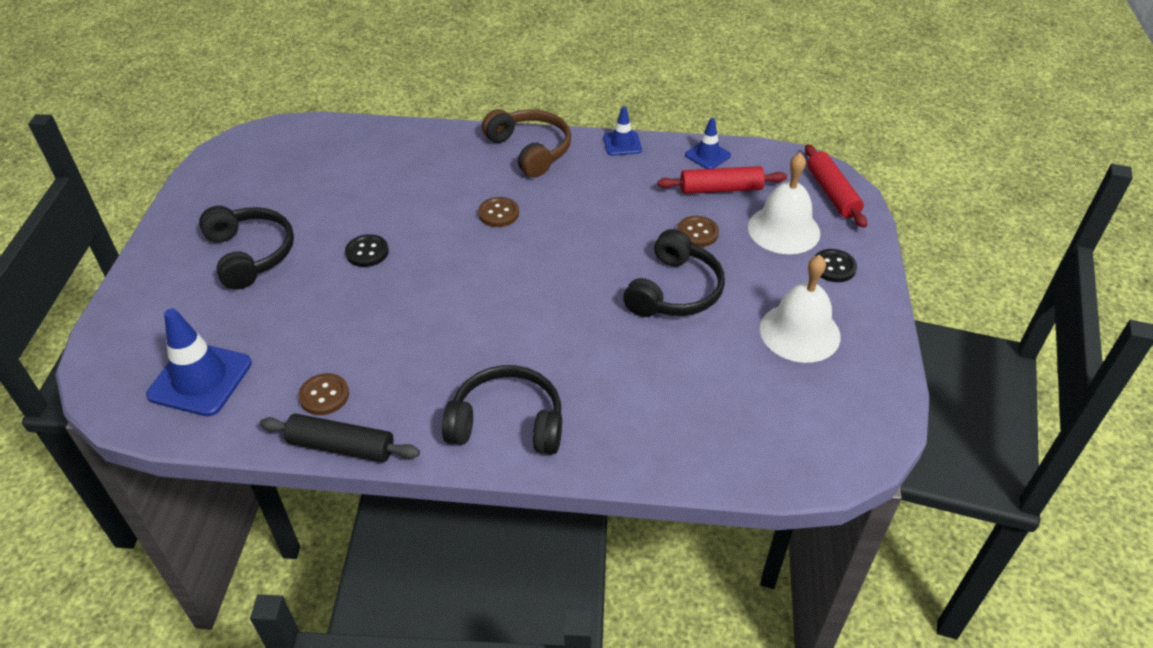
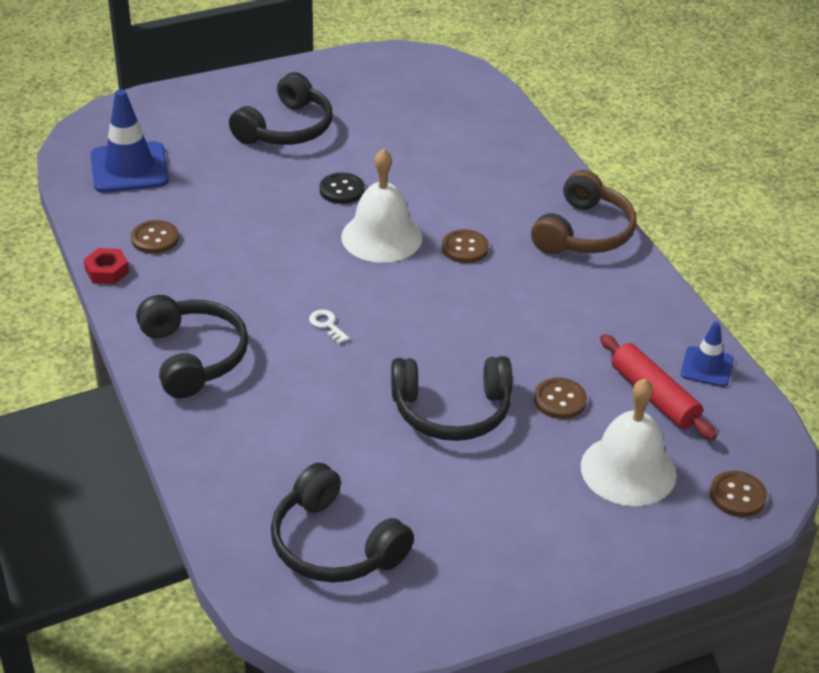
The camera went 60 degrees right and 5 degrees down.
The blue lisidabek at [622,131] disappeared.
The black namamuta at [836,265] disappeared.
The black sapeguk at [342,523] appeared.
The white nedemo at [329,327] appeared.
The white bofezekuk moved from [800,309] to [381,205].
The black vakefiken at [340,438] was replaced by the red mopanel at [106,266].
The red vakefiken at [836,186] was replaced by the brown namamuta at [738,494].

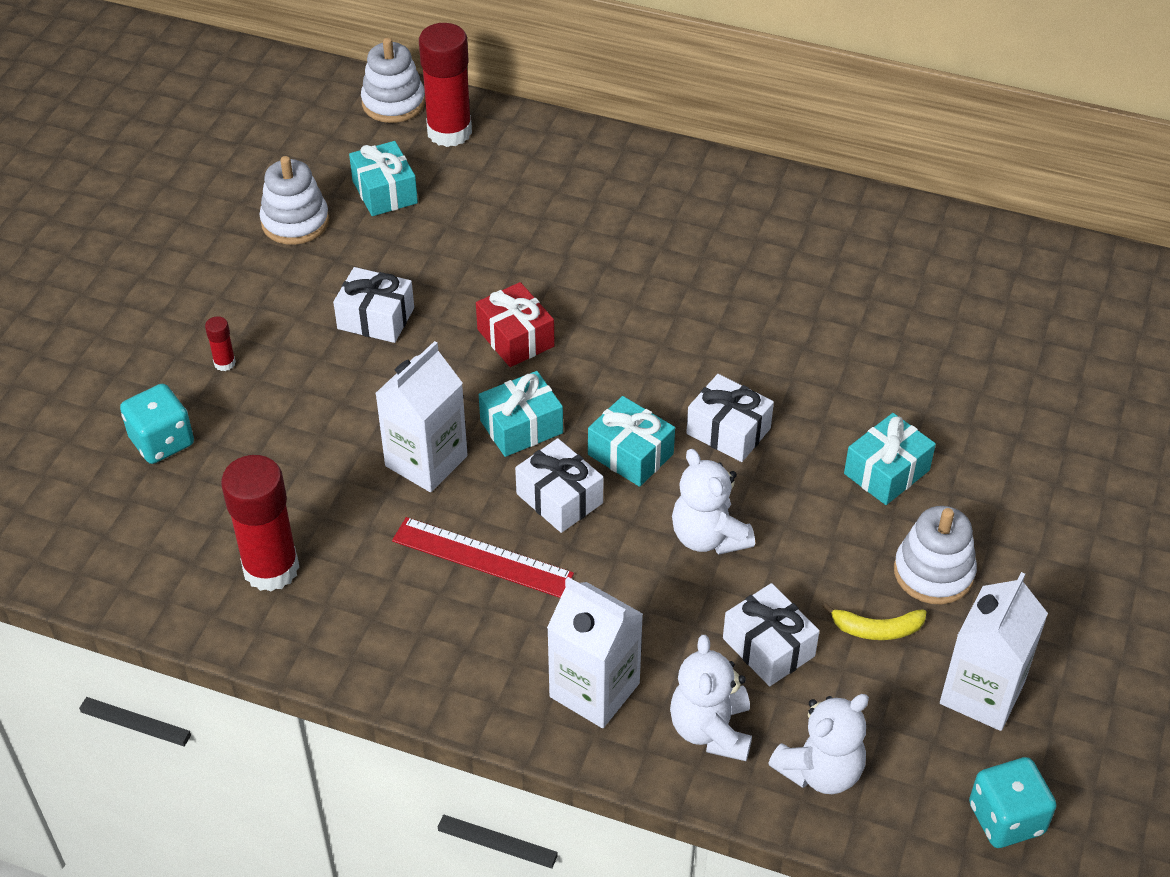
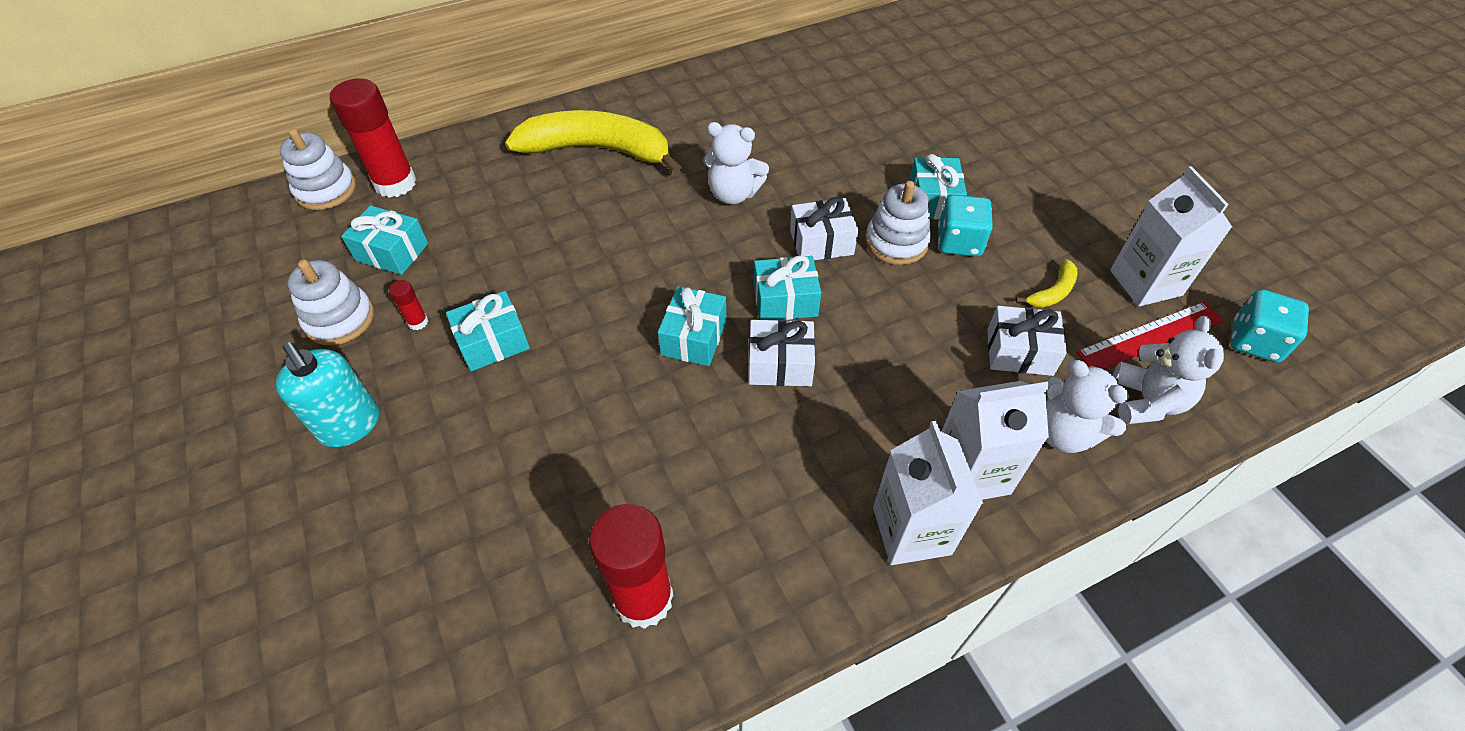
The camera went 45 degrees left and 5 degrees up.
The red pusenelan at [515,324] disappeared.
The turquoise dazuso at [327,394] appeared.
The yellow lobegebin at [593,142] appeared.
The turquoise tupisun moved from [157,424] to [965,226].
The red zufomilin moved from [220,343] to [408,305].
The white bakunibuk moved from [421,416] to [928,493].
The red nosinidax moved from [483,557] to [1150,336].
The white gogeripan moved from [713,502] to [736,163].
The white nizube moved from [935,555] to [898,223].
The white pusenelan at [373,305] became the turquoise pusenelan at [488,331].

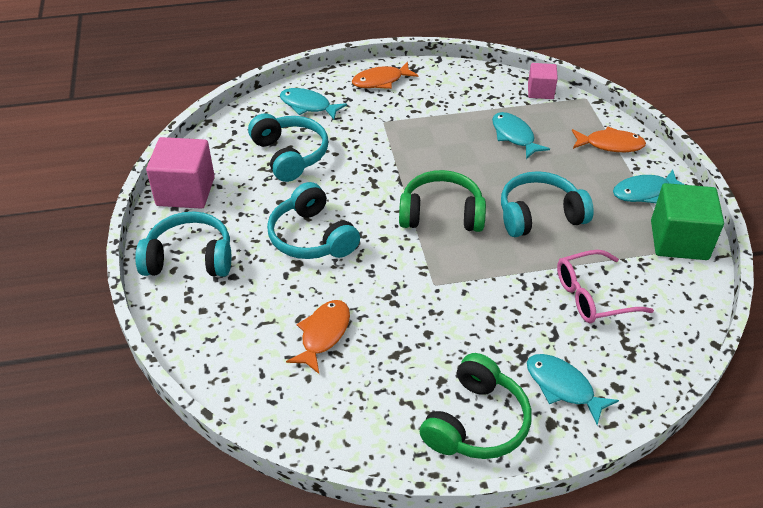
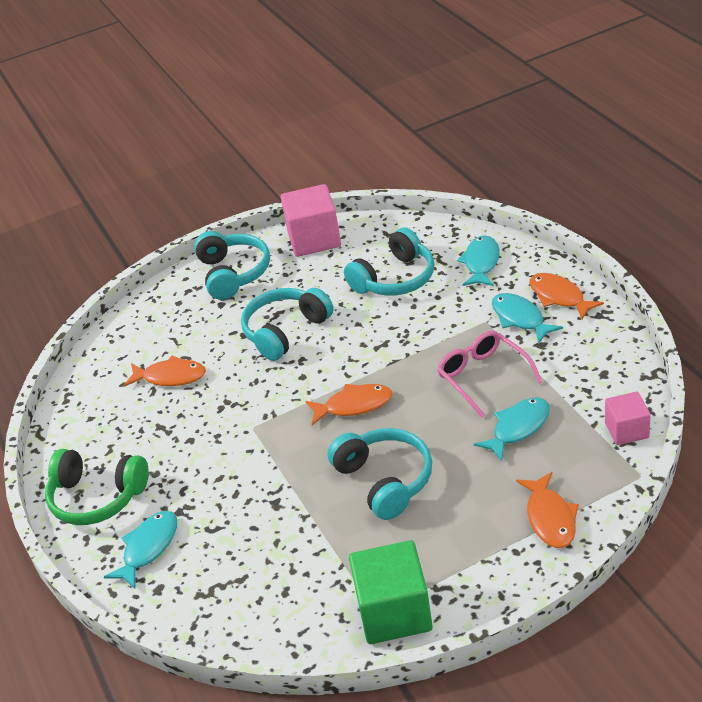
The camera went 80 degrees right and 5 degrees down.
The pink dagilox moved from [605,286] to [489,374].
The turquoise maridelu moved from [649,186] to [527,318].
The green sapeguk at [442,201] was replaced by the orange maridelu at [349,404].

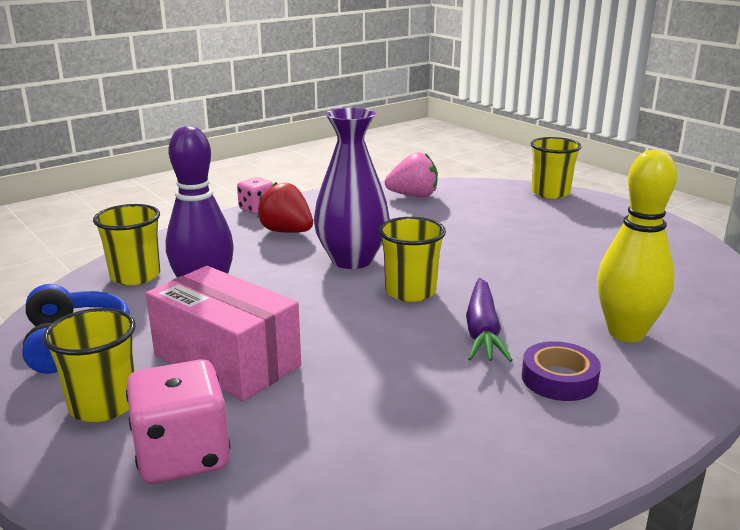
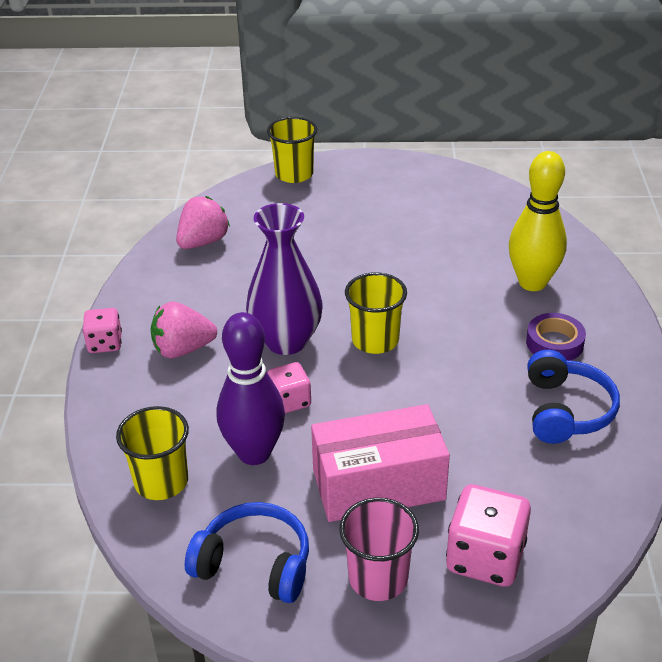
The camera went 50 degrees left and 15 degrees up.
The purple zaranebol at [489,320] disappeared.
The pink tupisun at [289,387] appeared.
The blue sapeguk at [573,397] appeared.
The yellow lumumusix at [89,365] became the pink lumumusix at [379,549].
The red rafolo at [285,207] became the pink rafolo at [184,329].

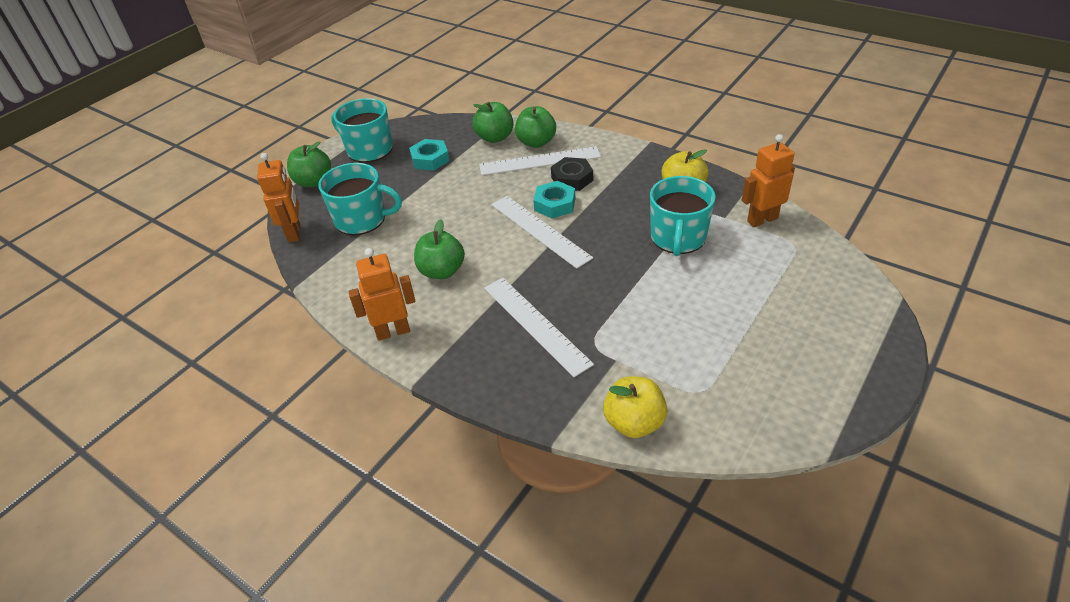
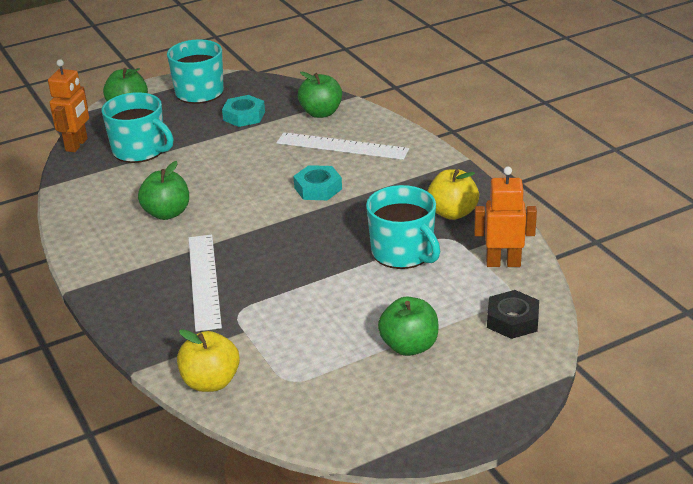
The camera went 25 degrees right and 10 degrees down.
The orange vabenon at [381,294] disappeared.
The white nosinidax at [542,232] disappeared.
The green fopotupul moved from [535,127] to [408,326].
The black mopanel moved from [572,174] to [513,314].
The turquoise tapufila at [683,216] turned 75 degrees counterclockwise.

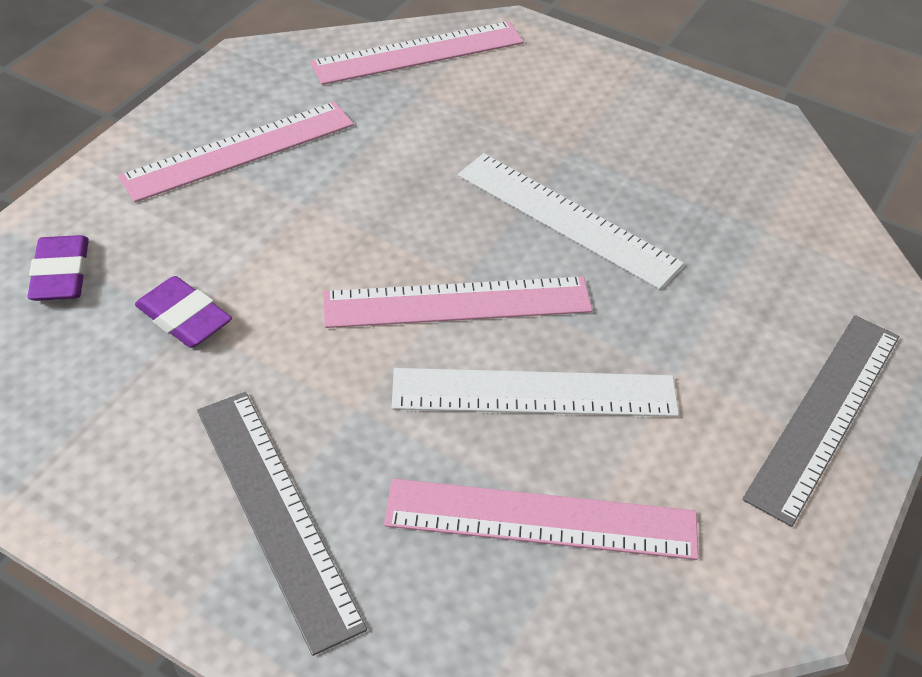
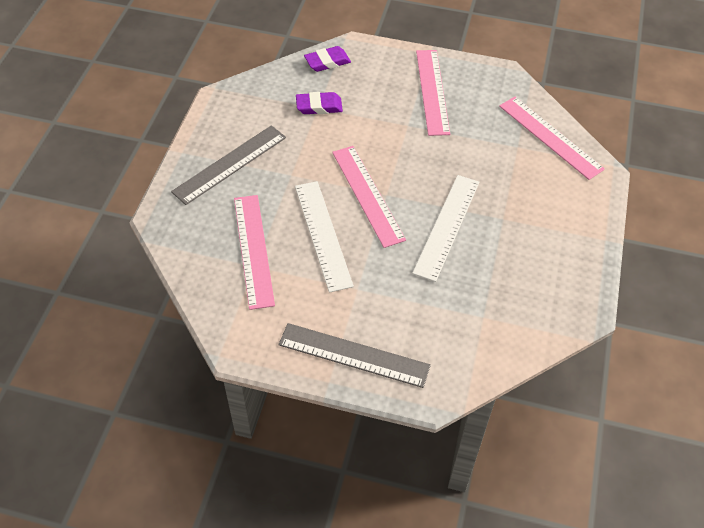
The camera went 75 degrees right and 5 degrees up.
The pink nosinidax at [236,152] turned 45 degrees clockwise.
The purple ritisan at [183,312] turned 60 degrees clockwise.

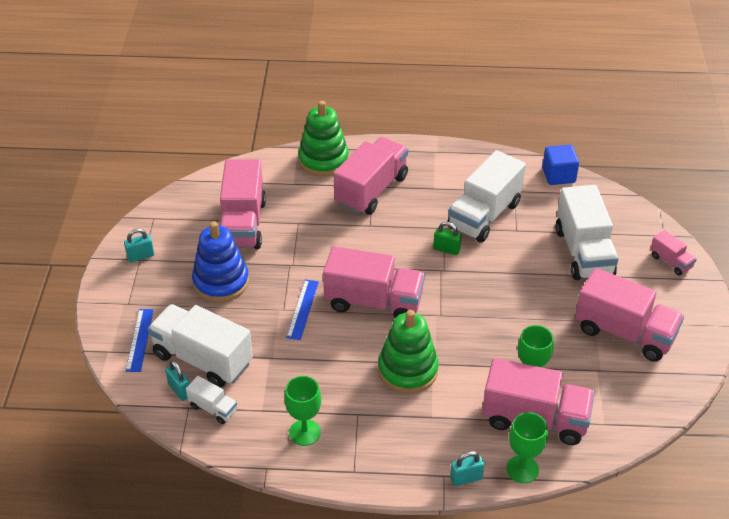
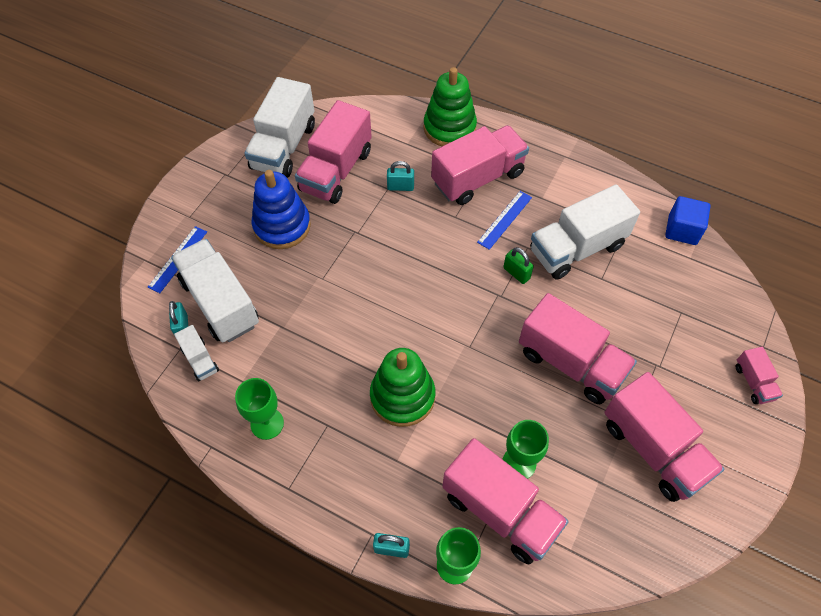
The camera went 25 degrees right and 15 degrees up.
The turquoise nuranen moved from [139,245] to [400,176].
The blue nosinidax moved from [302,309] to [504,220].
The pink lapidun moved from [374,282] to [578,348].
The white lapidun moved from [587,232] to [279,127].

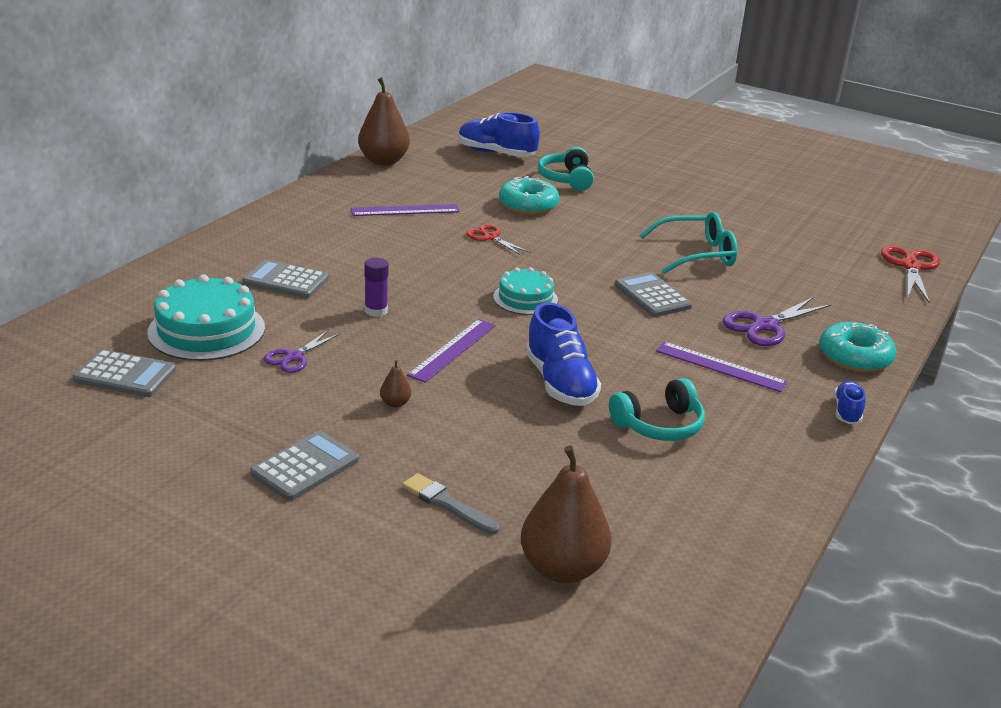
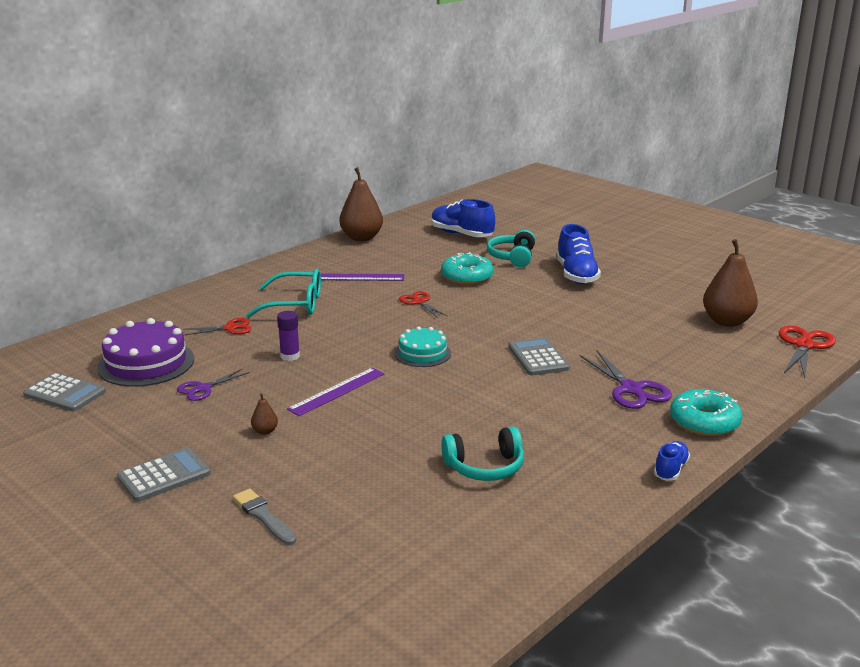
The camera went 15 degrees right and 5 degrees down.
The purple nosinidax at [722,367] disappeared.
The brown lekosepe moved from [566,514] to [730,283].
The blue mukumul moved from [563,354] to [579,254].
The turquoise dagilox moved from [688,243] to [283,293].
The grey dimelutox at [285,279] was replaced by the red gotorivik at [217,326].
The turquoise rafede at [206,317] became the purple rafede at [145,352].
The purple gotorivik at [777,321] turned 90 degrees counterclockwise.

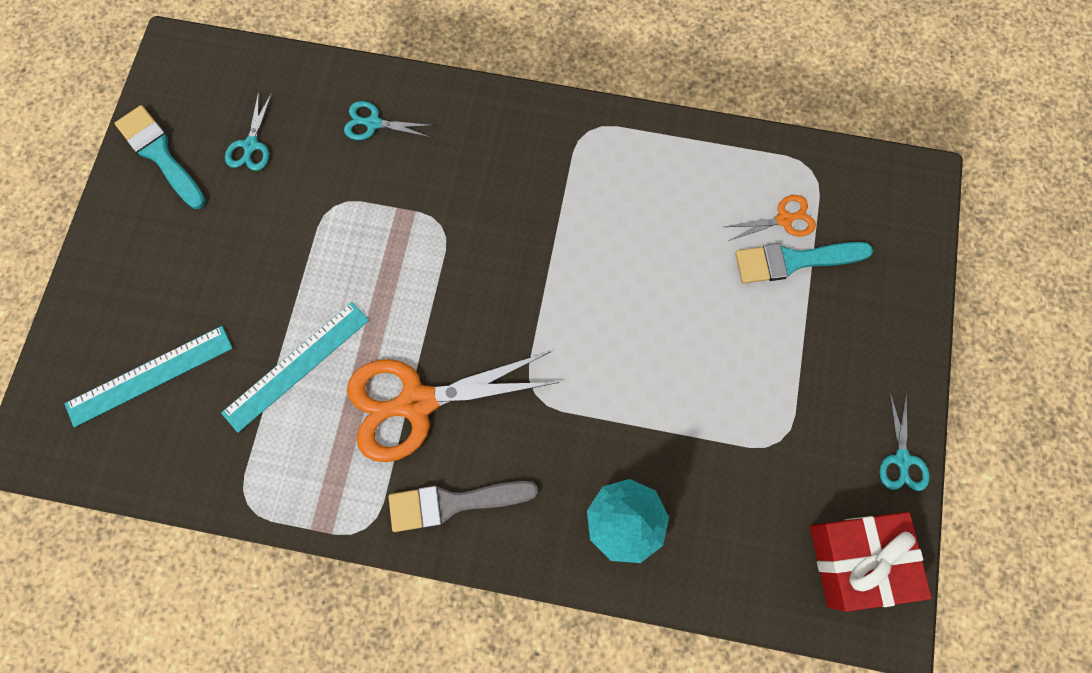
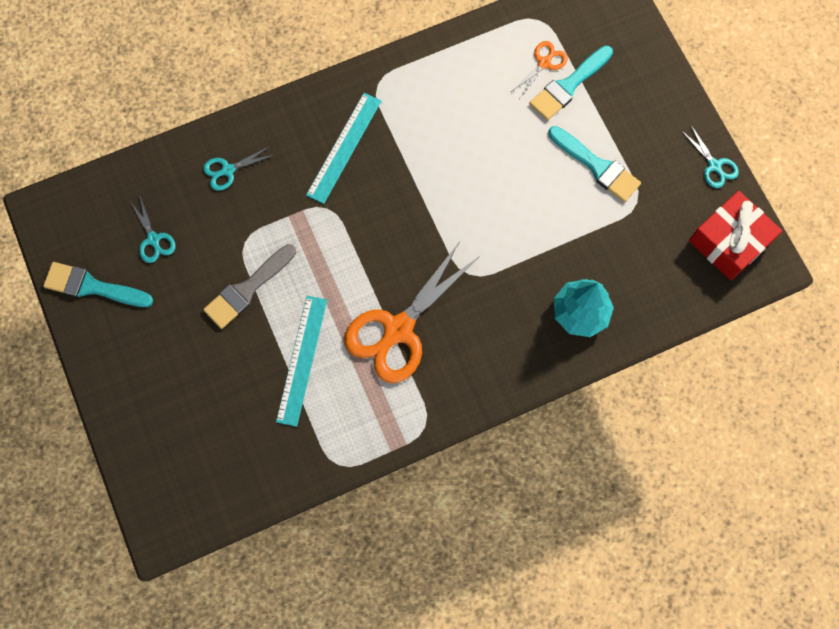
The camera went 35 degrees left and 0 degrees up.
The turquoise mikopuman at [594,164] appeared.
The turquoise nosinidax moved from [149,376] to [343,148].
The grey mikopuman moved from [463,506] to [249,286].

